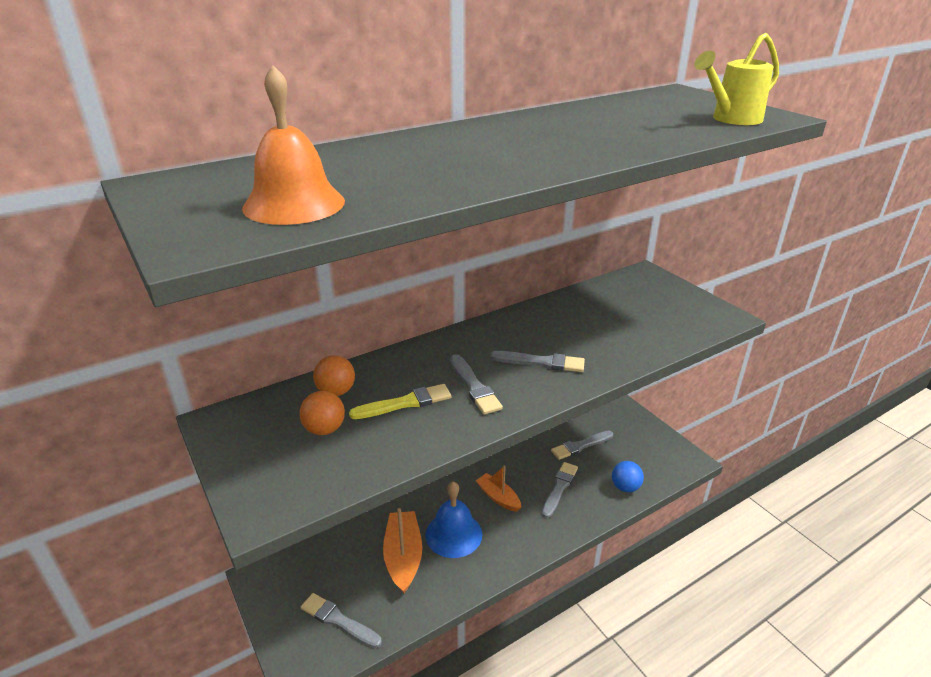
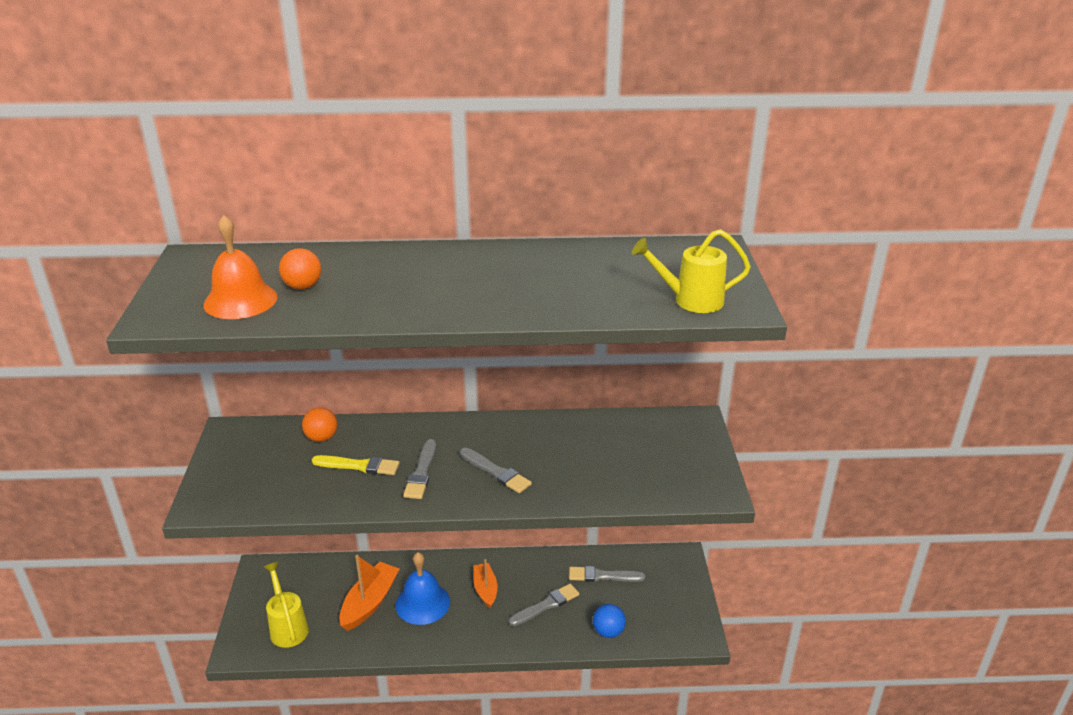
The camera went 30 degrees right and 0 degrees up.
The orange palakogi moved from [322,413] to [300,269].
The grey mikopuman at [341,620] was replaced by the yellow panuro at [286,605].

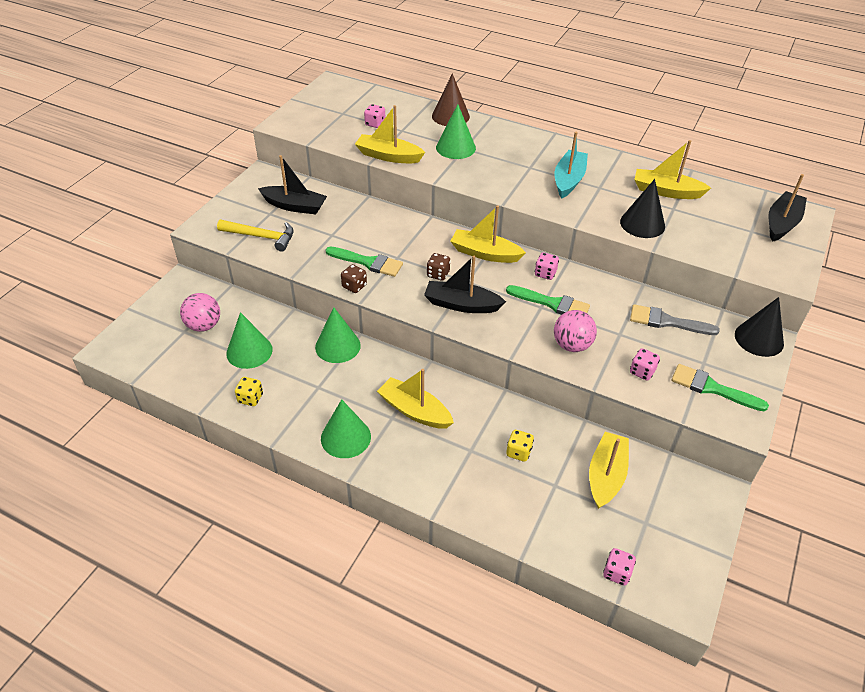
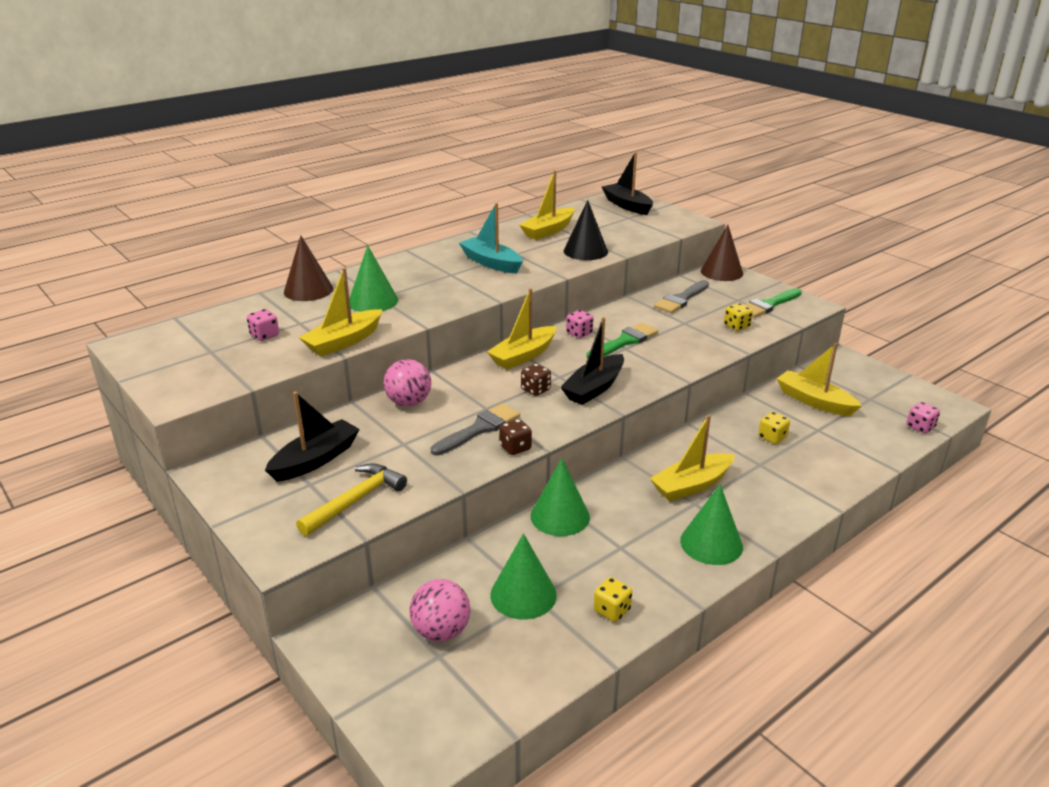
The camera went 65 degrees left and 15 degrees down.
The pink palakogi moved from [575,331] to [407,383].
The green mikopuman at [364,262] became the grey mikopuman at [475,429].
The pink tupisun at [645,364] became the yellow tupisun at [738,317].
The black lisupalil at [759,327] became the brown lisupalil at [722,253].

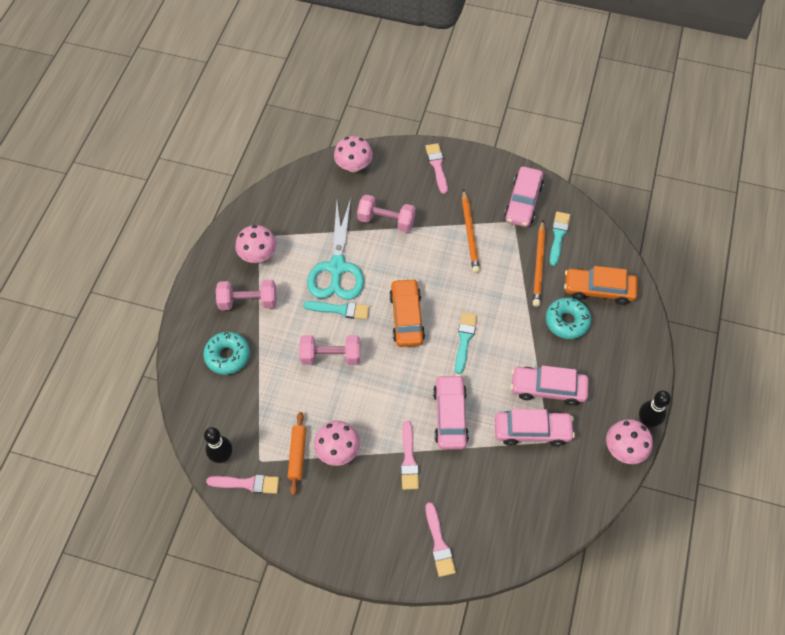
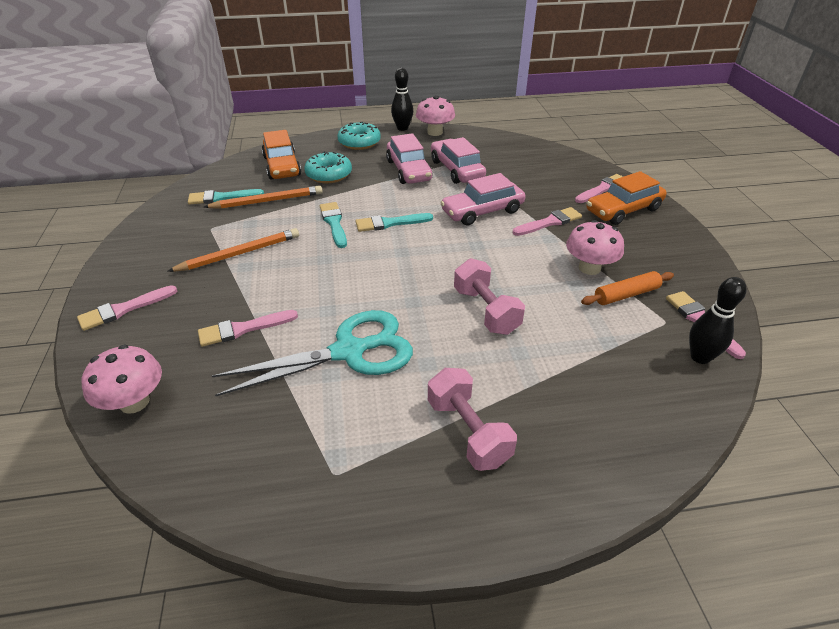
The camera went 115 degrees left and 20 degrees down.
The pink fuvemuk at [256,244] disappeared.
The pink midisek at [524,197] disappeared.
The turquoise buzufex moved from [226,353] to [359,135].
The turquoise mikopuman moved from [337,310] to [333,225].
The orange midisek moved from [407,312] to [626,198].
The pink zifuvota at [386,213] was replaced by the pink mikopuman at [248,328].

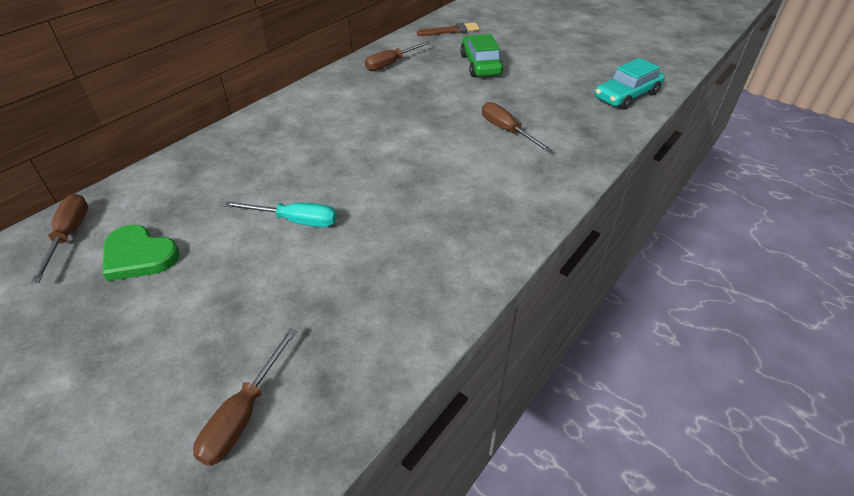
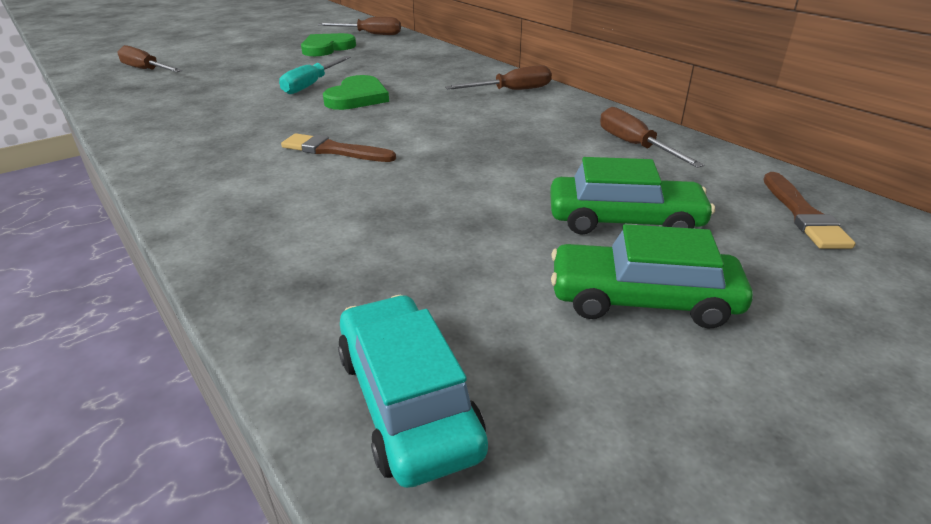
The camera went 105 degrees right and 10 degrees down.
The brown mikopuman at [338,148] appeared.
The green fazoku at [356,92] appeared.
The green midisek at [652,276] appeared.
The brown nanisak moved from [517,127] to [498,77].

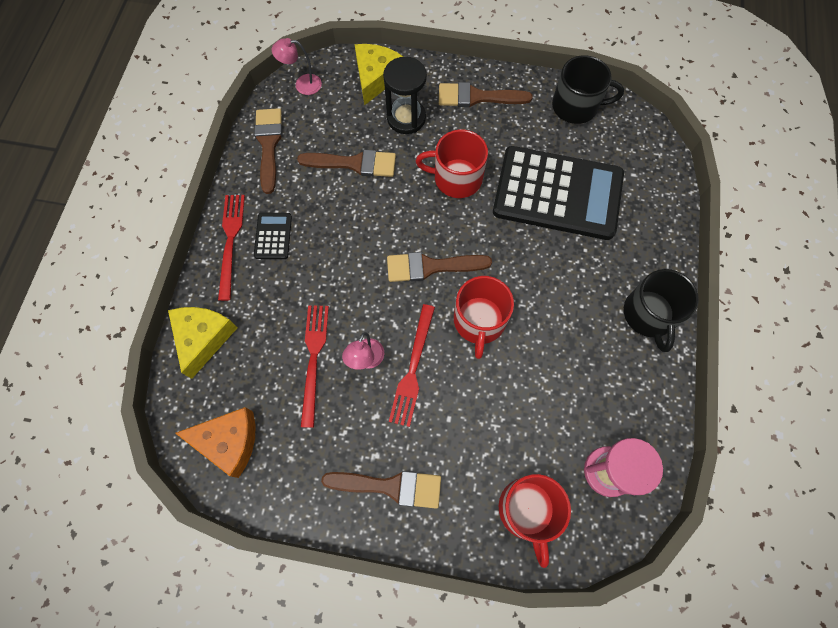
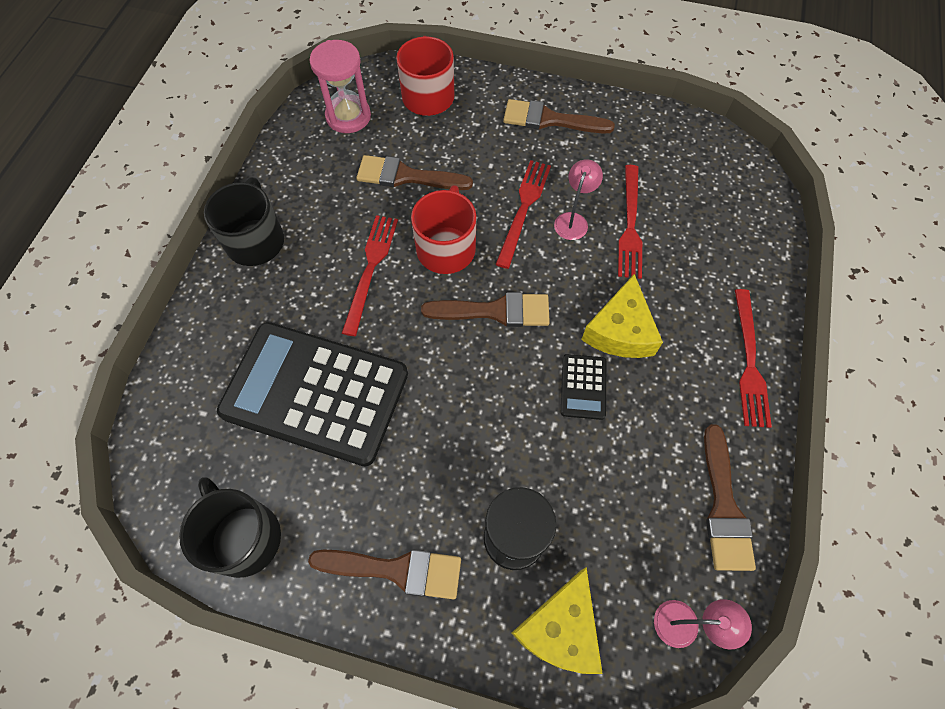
The camera went 175 degrees left and 5 degrees down.
The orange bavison at [215,442] disappeared.
The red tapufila at [452,164] disappeared.
The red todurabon at [370,275] appeared.
The yellow bavison moved from [202,343] to [622,316].
The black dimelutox moved from [273,236] to [584,387].
The brown mikopuman moved from [346,163] to [414,172].
The black tapufila at [588,89] turned 45 degrees clockwise.

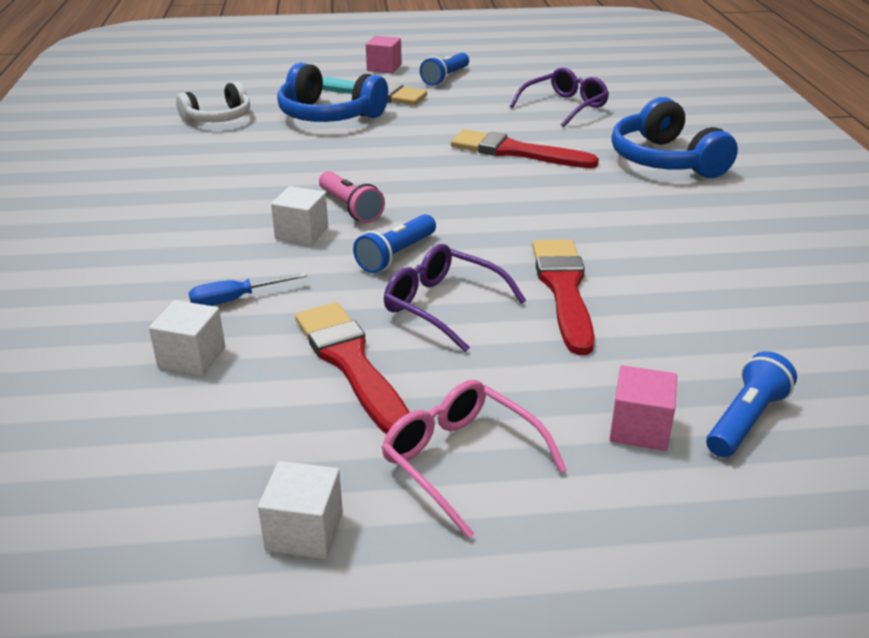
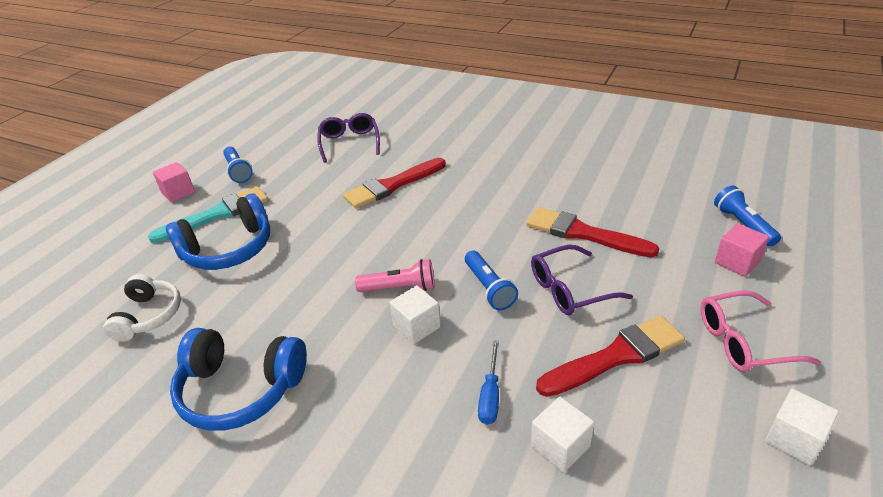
The camera went 55 degrees left and 5 degrees up.
The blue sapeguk moved from [674,137] to [238,379].
The red mikopuman at [352,368] turned 150 degrees clockwise.

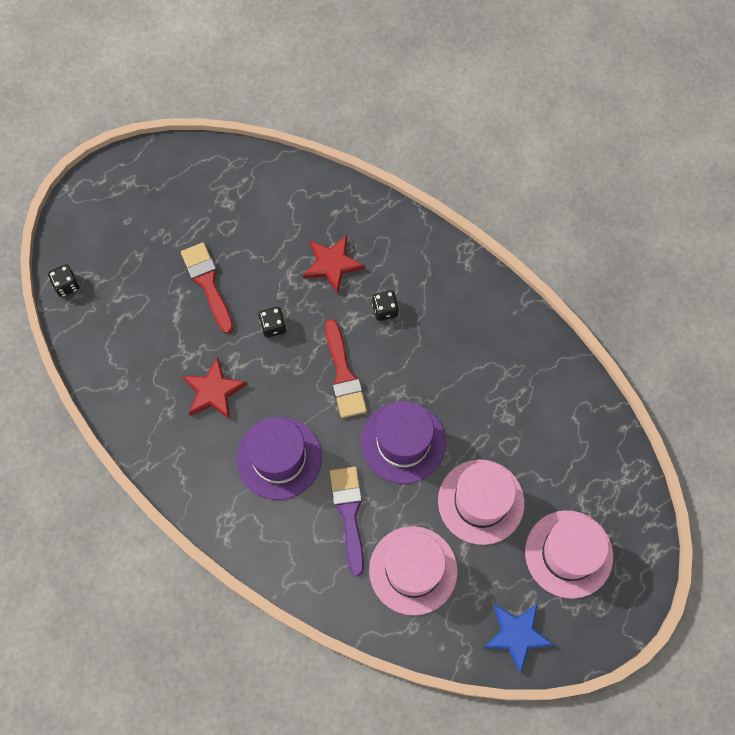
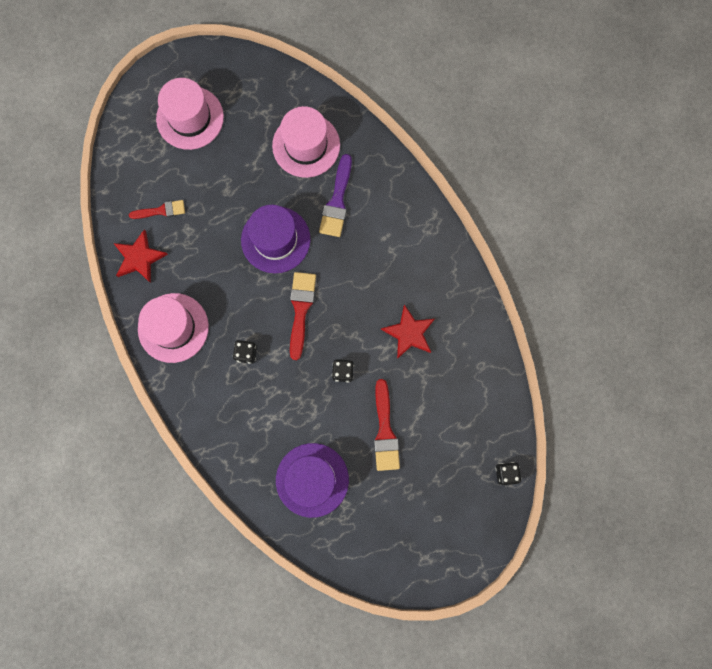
The camera went 160 degrees left and 10 degrees up.
The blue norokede at [518,638] disappeared.
The red mikopuman at [157,209] appeared.
The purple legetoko moved from [279,458] to [312,480].
The red norokede moved from [334,264] to [141,256].
The pink legetoko moved from [481,502] to [173,328].

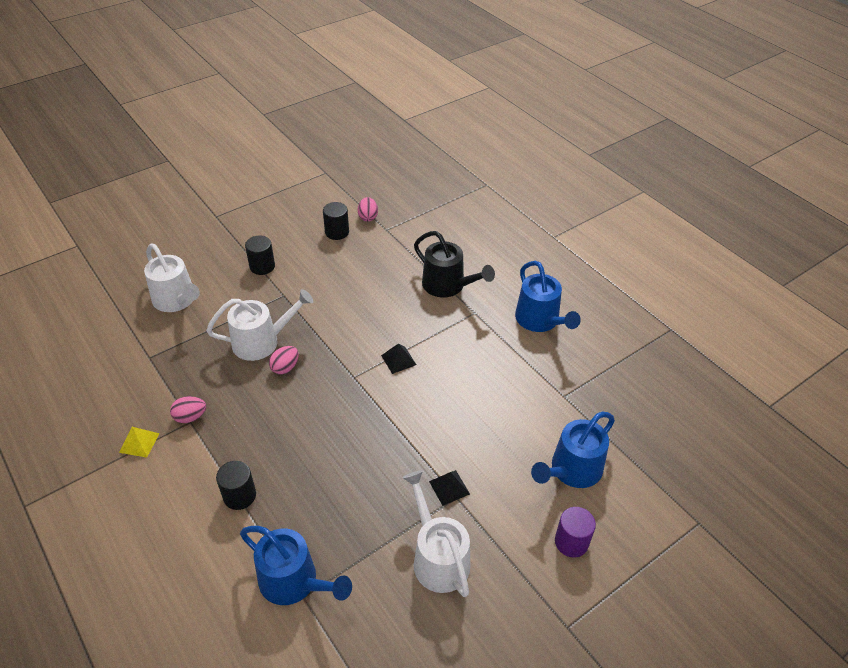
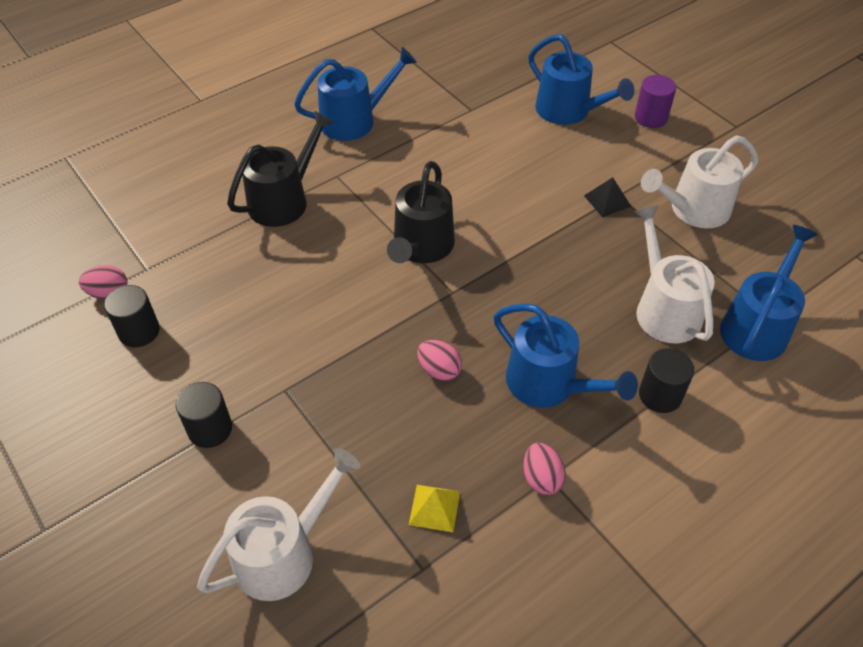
The camera went 90 degrees left and 5 degrees up.
The blue panuro at [566,355] appeared.
The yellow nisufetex moved from [139,442] to [434,508].
The white panuro moved from [259,325] to [674,274].
The black nisufetex at [398,358] was replaced by the black panuro at [421,212].

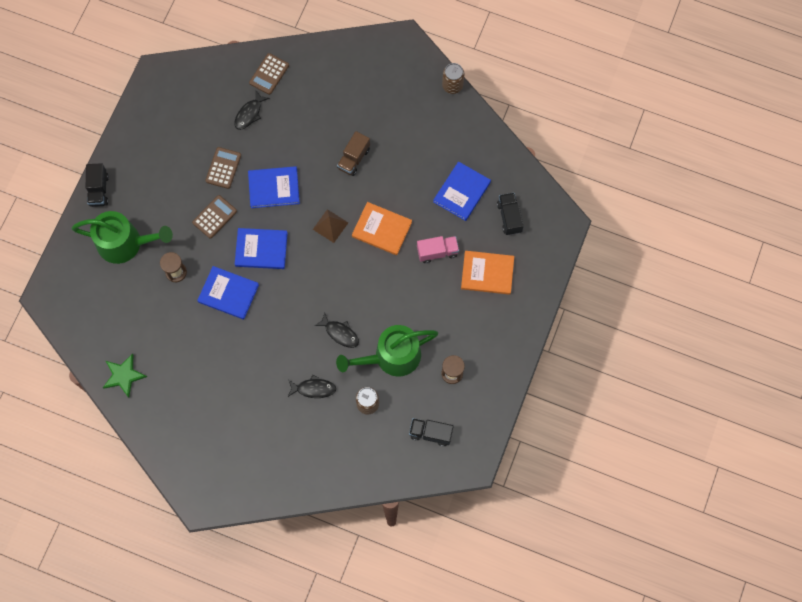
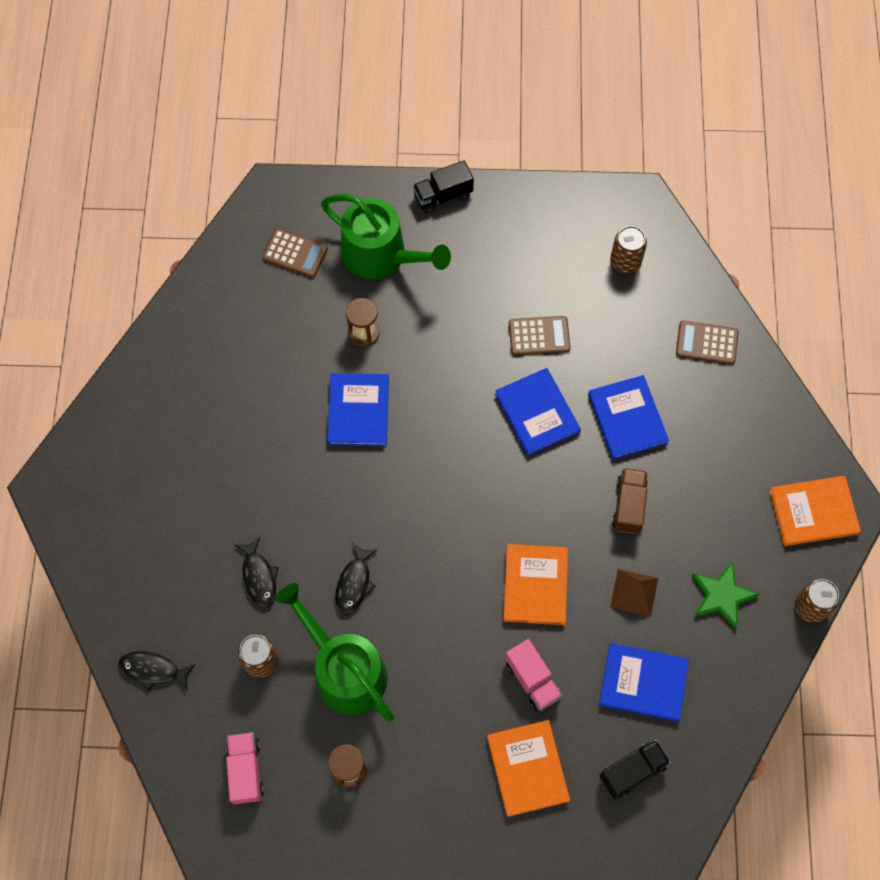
The camera went 70 degrees right and 5 degrees down.
The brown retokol at [628,249] appeared.
The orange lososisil at [815,511] appeared.
The green norokede moved from [125,375] to [726,596].
The brown dimelutox moved from [214,217] to [295,253].
The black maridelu moved from [252,110] to [157,671].
The blue lososisil moved from [261,248] to [628,417].
The brown nisufetex moved from [330,226] to [634,593].
The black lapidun at [431,432] became the pink lapidun at [245,768].
The green panuro at [122,237] turned 45 degrees counterclockwise.
The brown lapidun at [353,153] turned 90 degrees clockwise.

